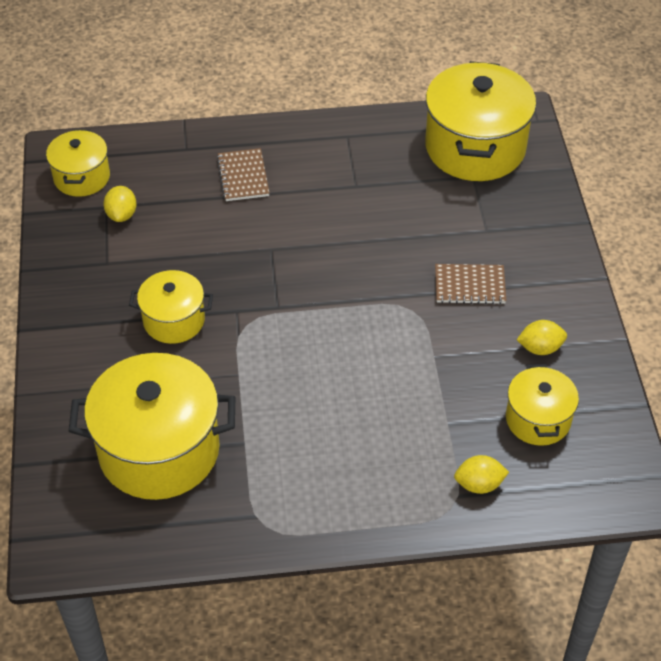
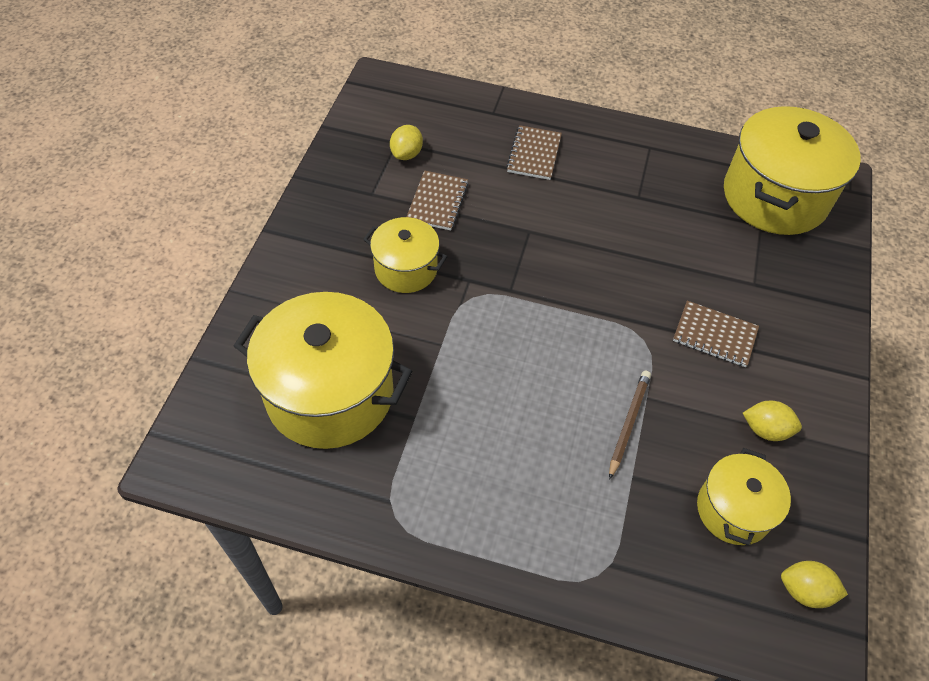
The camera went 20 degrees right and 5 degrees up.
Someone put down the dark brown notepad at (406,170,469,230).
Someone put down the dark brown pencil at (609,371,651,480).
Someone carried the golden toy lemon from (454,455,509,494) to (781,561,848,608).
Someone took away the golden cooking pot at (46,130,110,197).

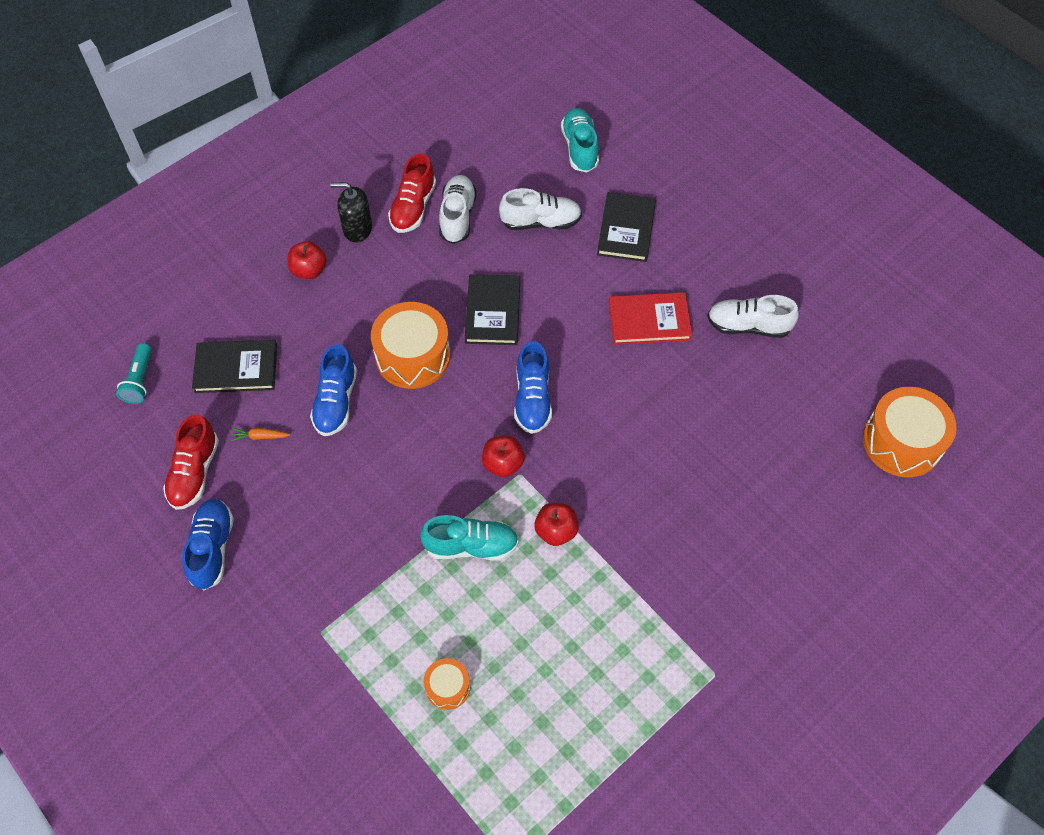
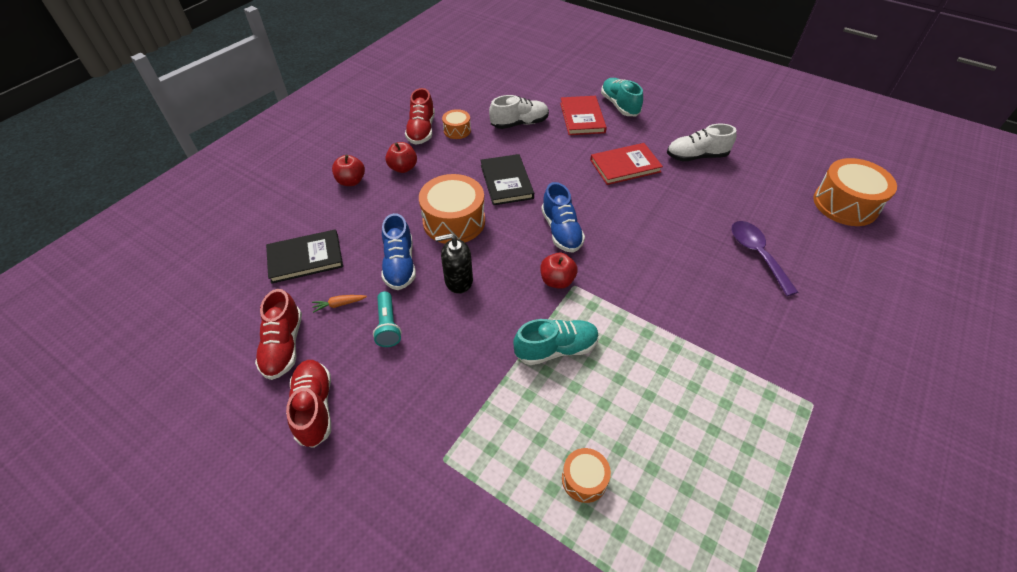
The camera went 15 degrees left and 10 degrees down.
Someone repainted the cobalt lace-up shoe at (182,499,234,591), which became the scarlet lace-up shoe at (286,360,331,448).
Someone carried the aqua torch from (116,343,152,404) to (373,291,402,347).
Someone carried the scarlet toy apple from (534,503,579,546) to (385,142,417,173).
Someone carried the black pump bottle from (330,182,372,242) to (435,234,473,294).
Someone swapped the white lace-up shoe at (439,175,477,244) for the orange-coloured toy drum at (442,109,471,139).
Someone repainted the black book at (597,192,656,262), which became the scarlet book at (560,96,607,135).
Someone carried the aqua lace-up shoe from (561,108,599,173) to (601,78,643,116).
Someone put down the violet teaspoon at (732,221,798,296).

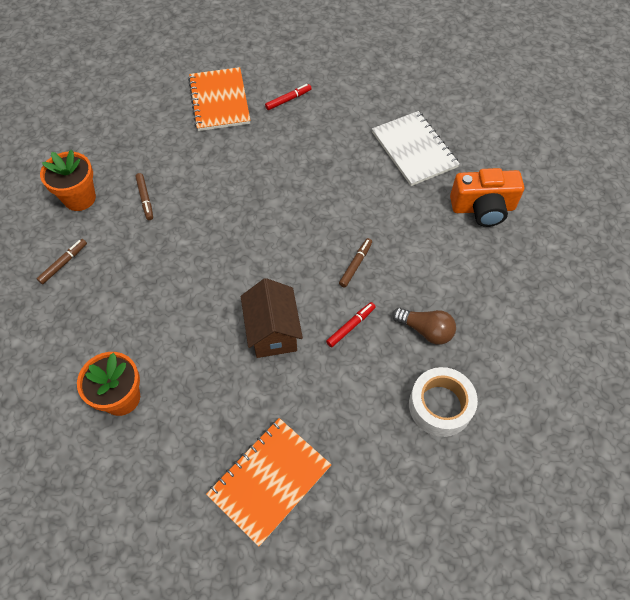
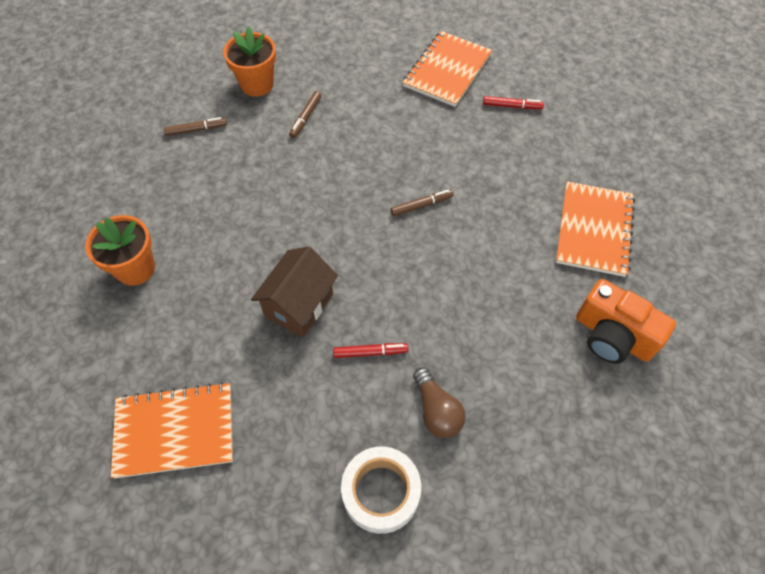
The camera went 40 degrees right and 0 degrees up.
Someone carried the dark brown felt pen from (339,238,372,287) to (391,189,454,216).
Someone repainted the white notepad at (372,111,460,186), which became the orange-coloured notepad at (556,181,635,277).

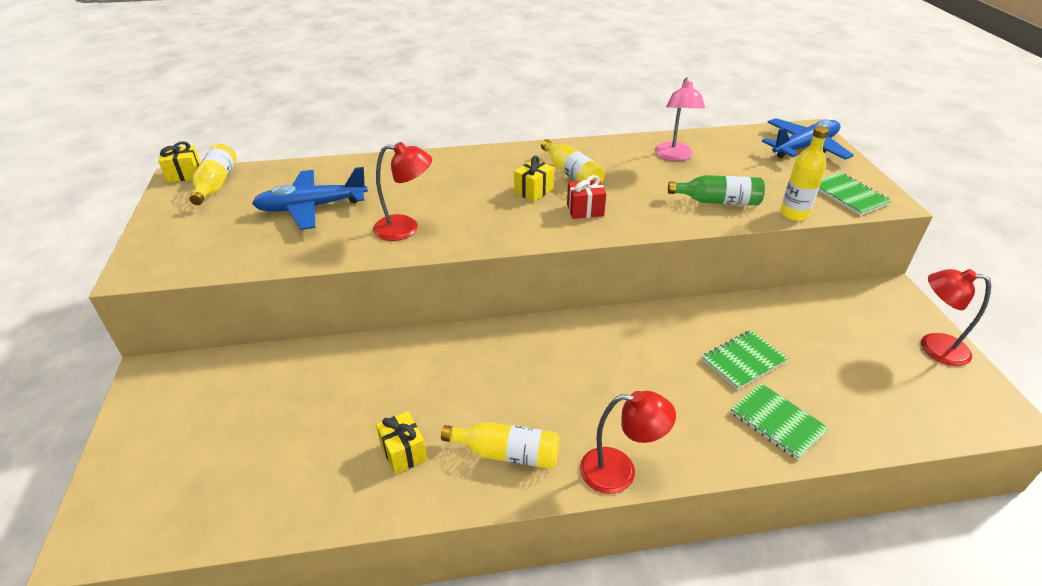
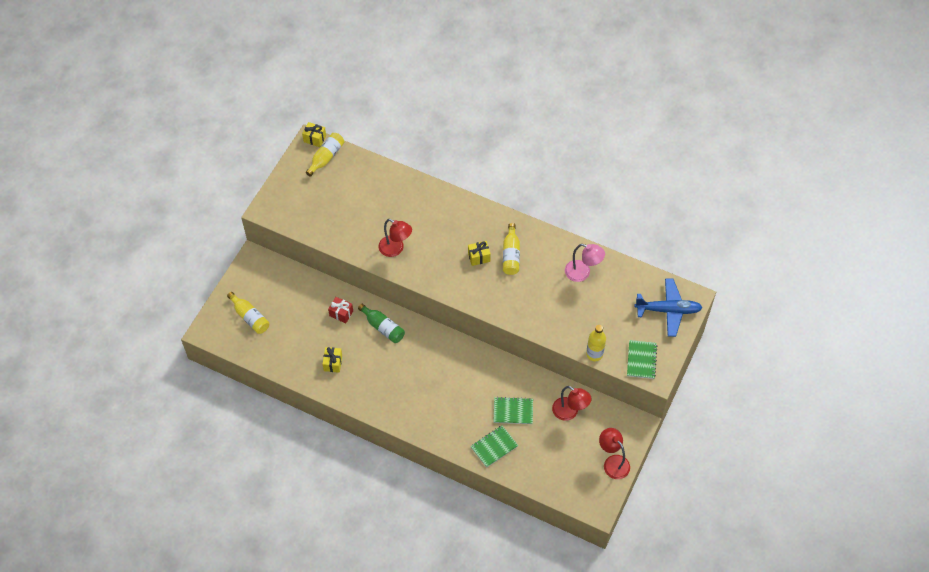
The camera went 35 degrees right and 20 degrees up.
Someone carried the golden flask from (441,422,560,469) to (227,292,269,334).
Someone carried the scarlet gift from (567,175,606,219) to (328,297,353,323).
Someone carried the emerald flask from (668,175,765,205) to (358,304,405,343).
Someone rotated the emerald notepad at (731,383,829,460) by 60 degrees clockwise.
Someone carried the scarlet desk lamp from (580,391,676,494) to (552,386,592,421).
Someone rotated the rosy desk lamp at (655,77,705,161) by 105 degrees counterclockwise.
Someone took away the cobalt toy plane at (252,167,368,230).

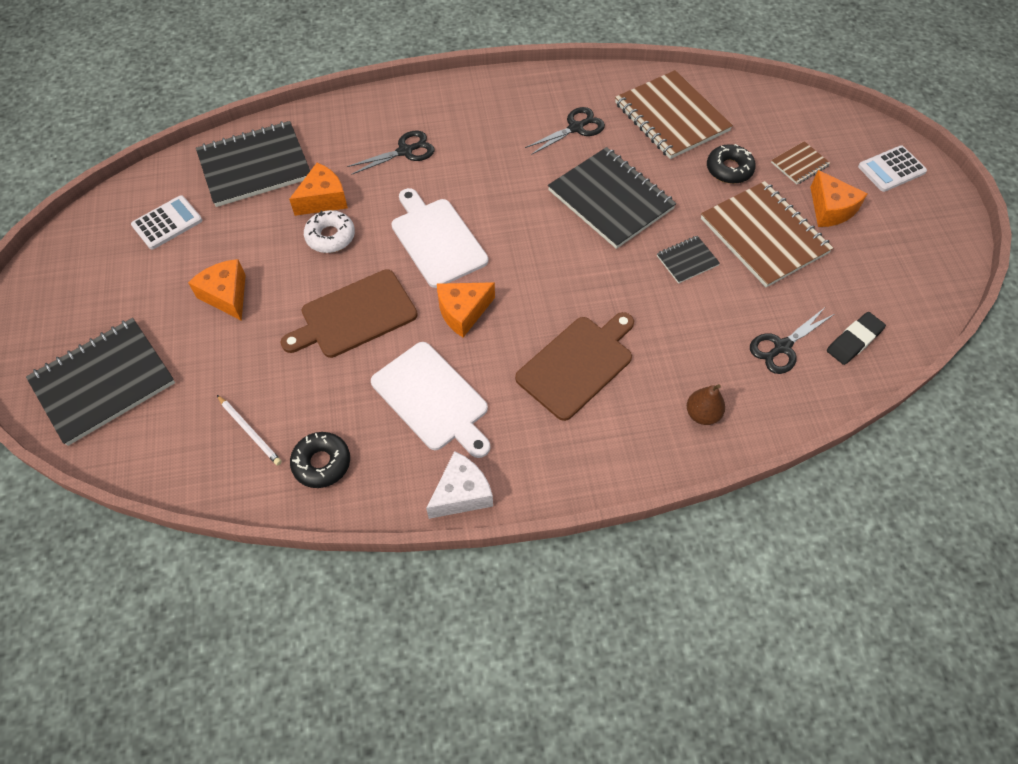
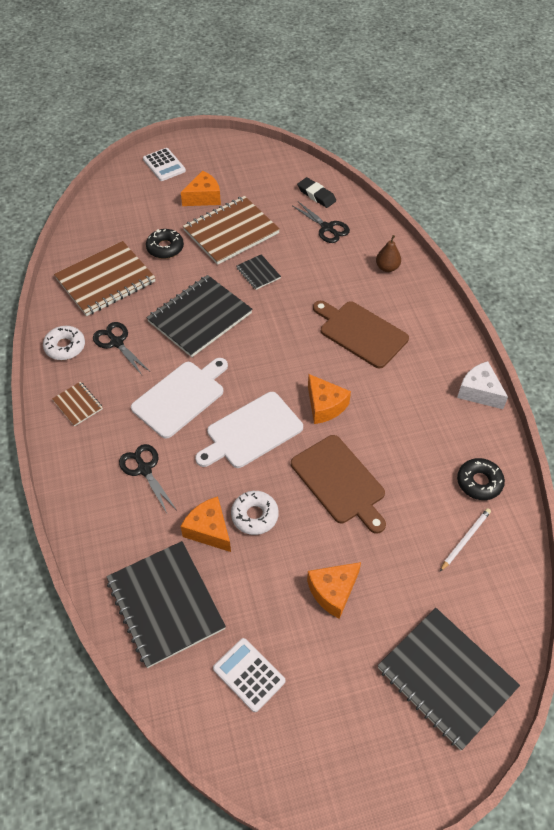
The camera went 95 degrees left and 5 degrees down.
Someone put down the white donut at (43,326,85,360).
Someone carried the dark brown notepad from (771,141,831,184) to (52,382,103,426).
Someone carried the white cutting board from (371,342,490,458) to (131,358,228,439).

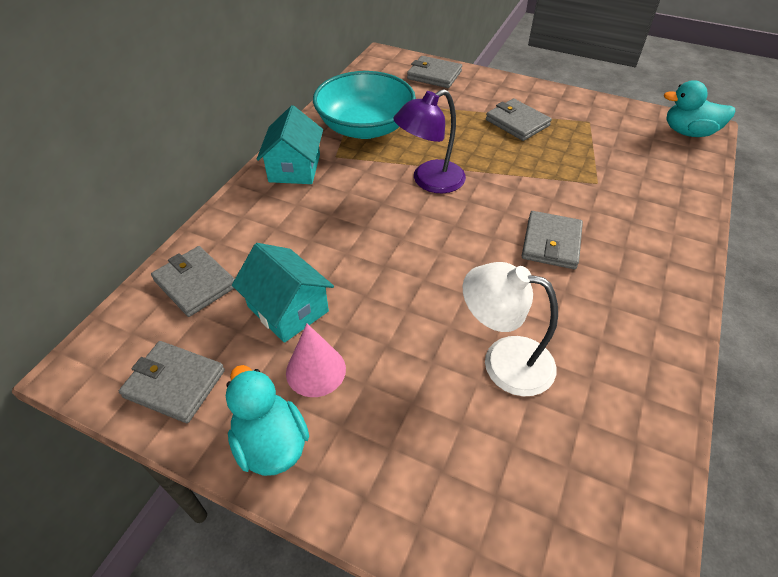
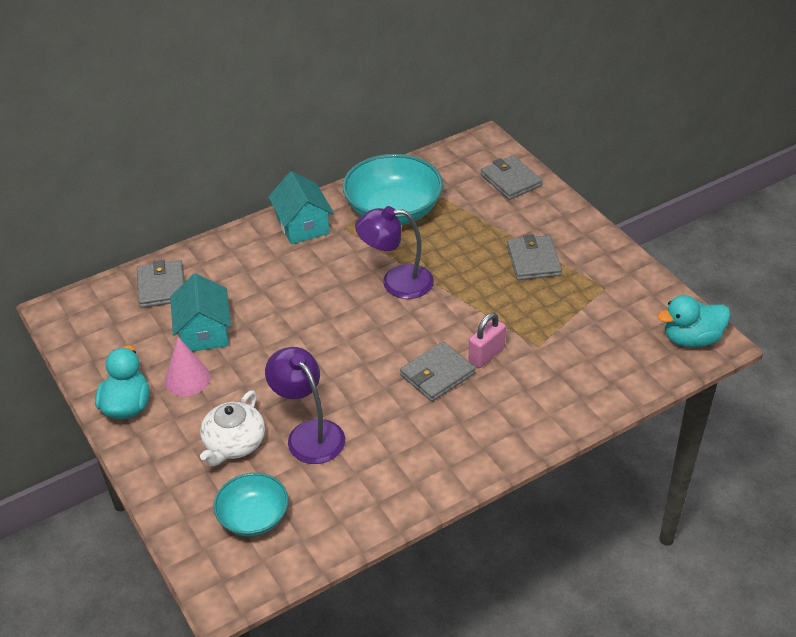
The camera went 35 degrees right and 5 degrees down.
Someone put down the white teapot at (200,390,265,467).
Someone put down the aqua serving bowl at (213,473,289,536).
Someone repainted the white desk lamp at (463,262,558,396), which became the violet desk lamp at (265,347,345,464).
Someone rotated the aqua cottage at (257,105,323,184) by 60 degrees counterclockwise.
Someone put down the rosy small lock at (469,313,506,368).
Someone rotated the aqua rubber duck at (664,80,735,137) by 60 degrees counterclockwise.
Someone took away the grey wallet at (119,341,225,423).

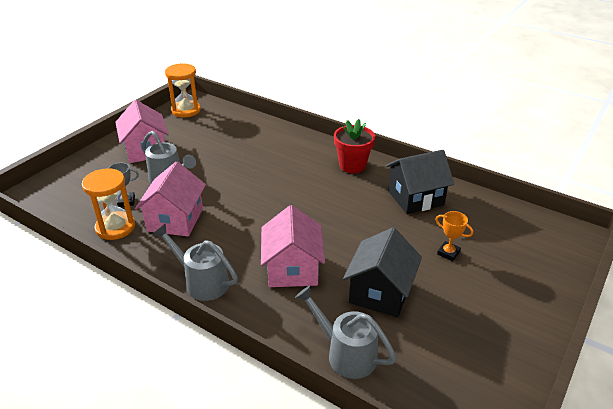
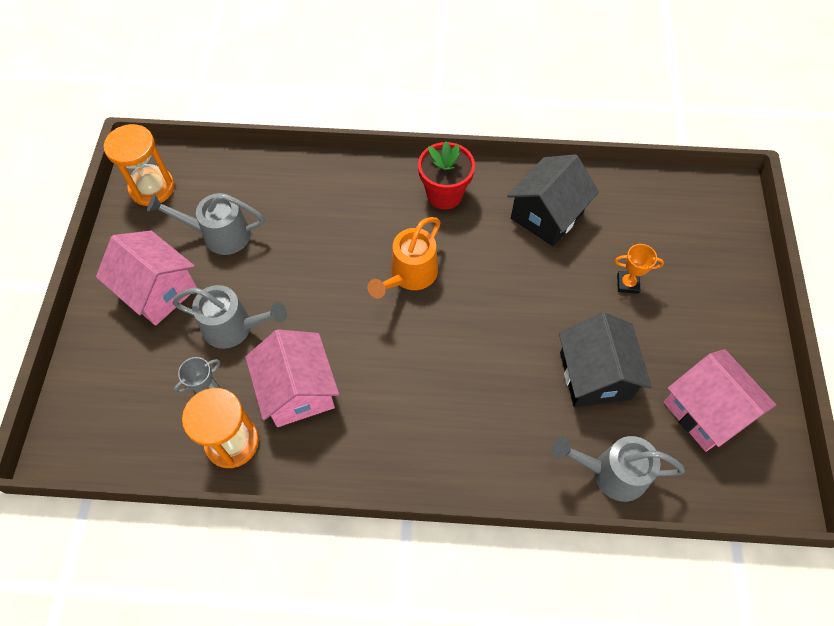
The camera went 30 degrees left and 25 degrees up.
Someone carried the grey watering pot from (153,223,238,301) to (147,193,264,255).
Someone put down the orange-coloured watering pot at (368,217,441,299).
Someone carried the rosy cottage from (261,205,325,287) to (664,349,777,452).

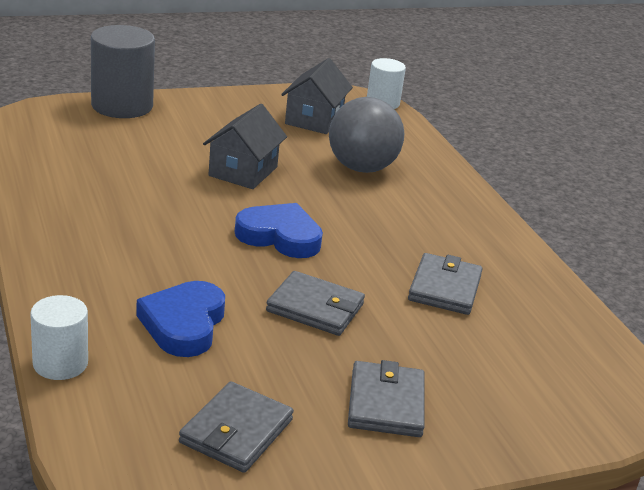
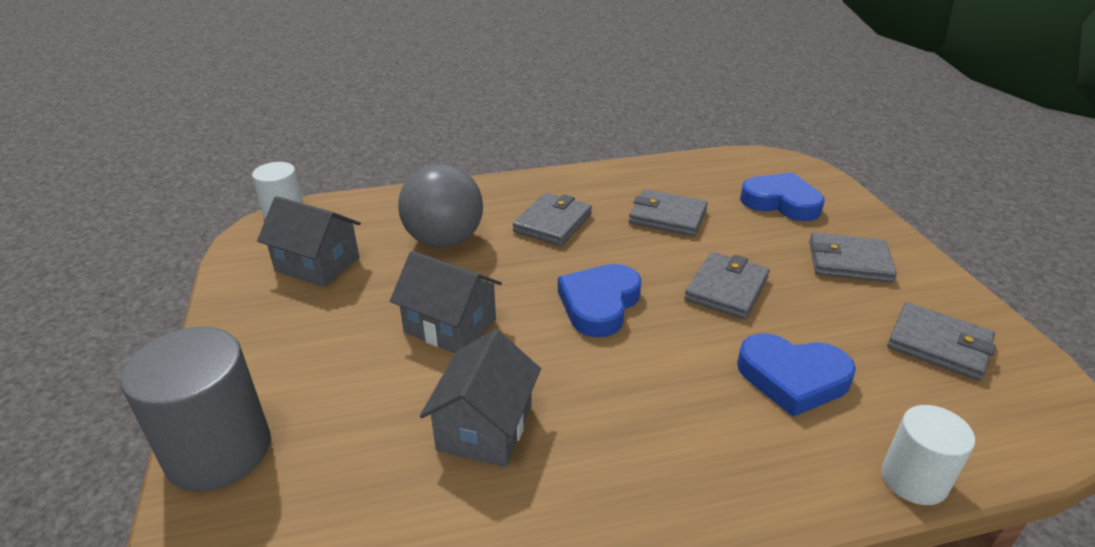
The camera went 80 degrees left and 5 degrees up.
Someone put down the grey cottage at (420,329,541,467).
Someone put down the grey wallet at (513,193,592,246).
Someone put down the cobalt love heart at (740,172,825,221).

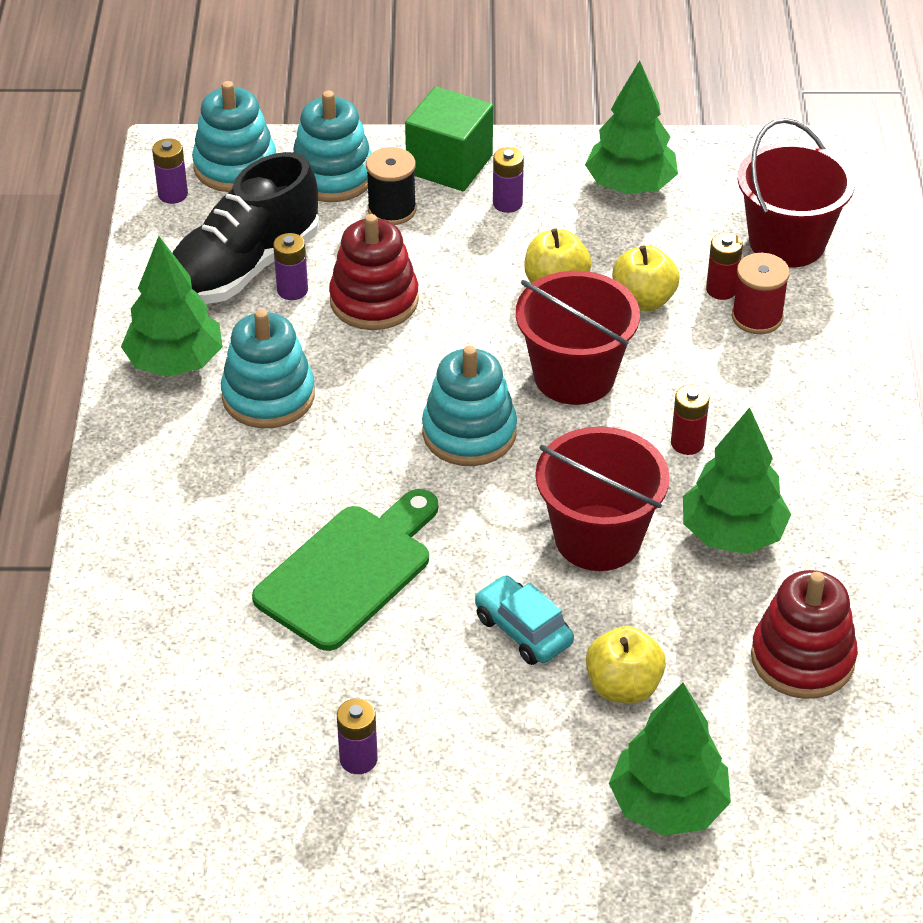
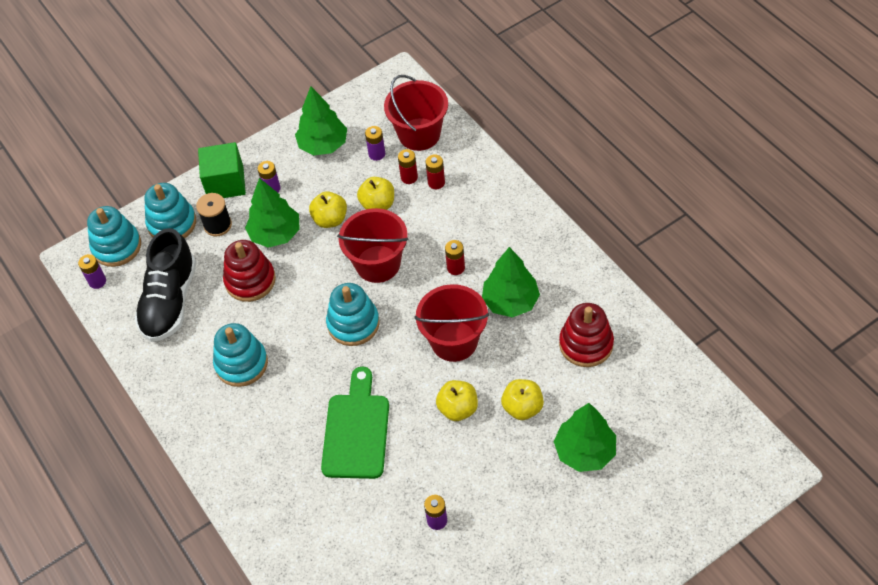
The camera went 30 degrees left and 10 degrees up.
Someone carried the emerald tree from (121,236,223,377) to (245,178,300,248).
Someone carried the violet AA battery from (273,233,308,300) to (365,126,385,161).
Someone swapped the scarlet spool at (732,253,790,334) for the scarlet AA battery at (426,154,445,189).
Someone swapped the aqua automobile at (475,575,574,665) for the golden toy apple at (436,380,478,421).

